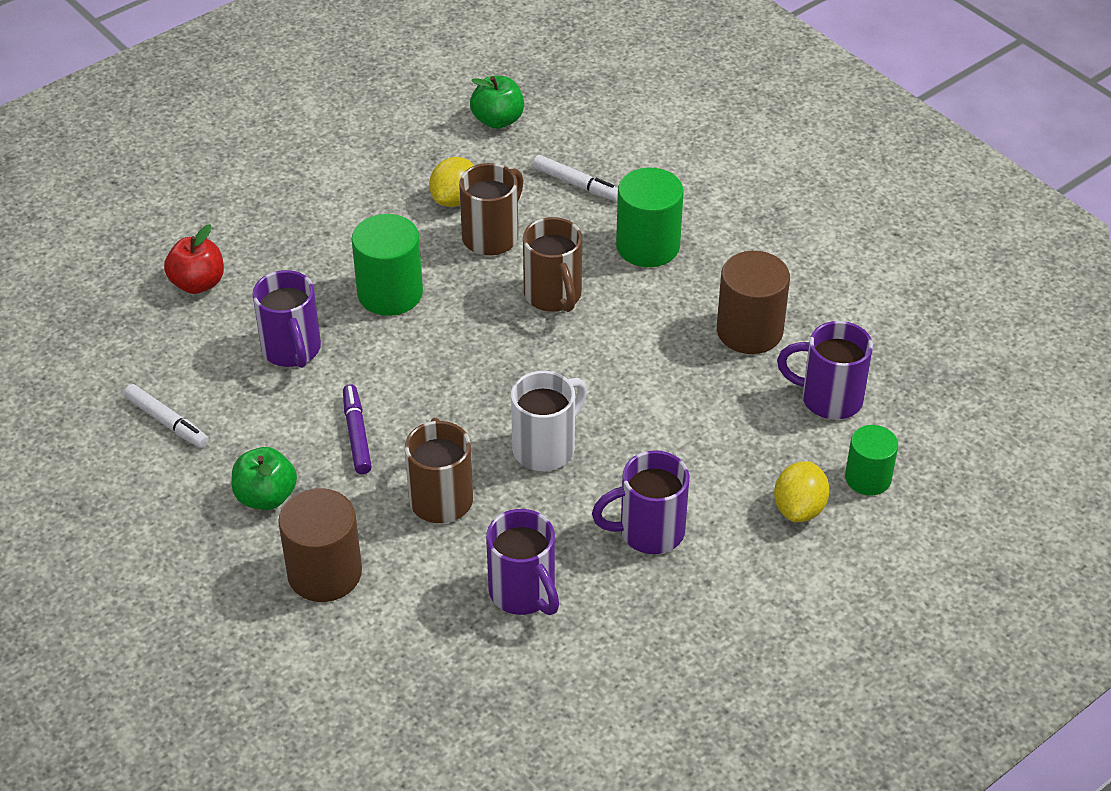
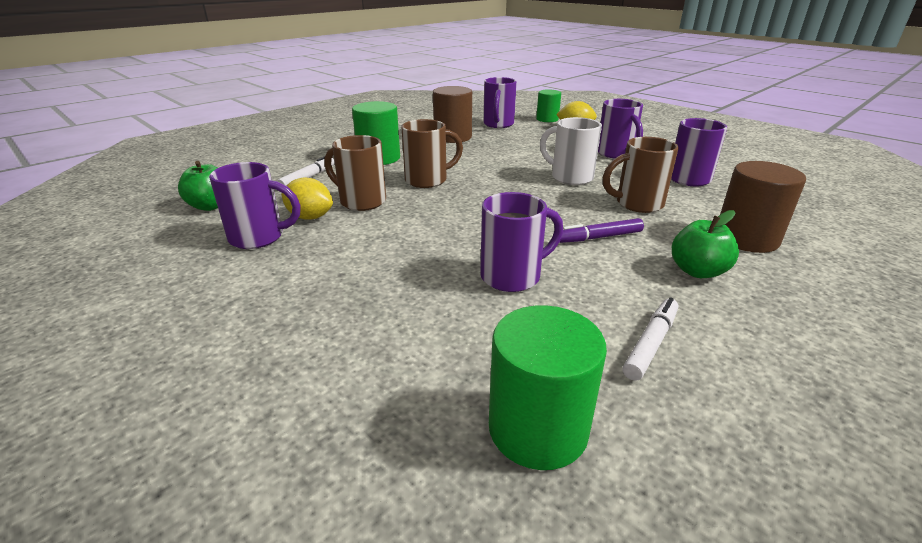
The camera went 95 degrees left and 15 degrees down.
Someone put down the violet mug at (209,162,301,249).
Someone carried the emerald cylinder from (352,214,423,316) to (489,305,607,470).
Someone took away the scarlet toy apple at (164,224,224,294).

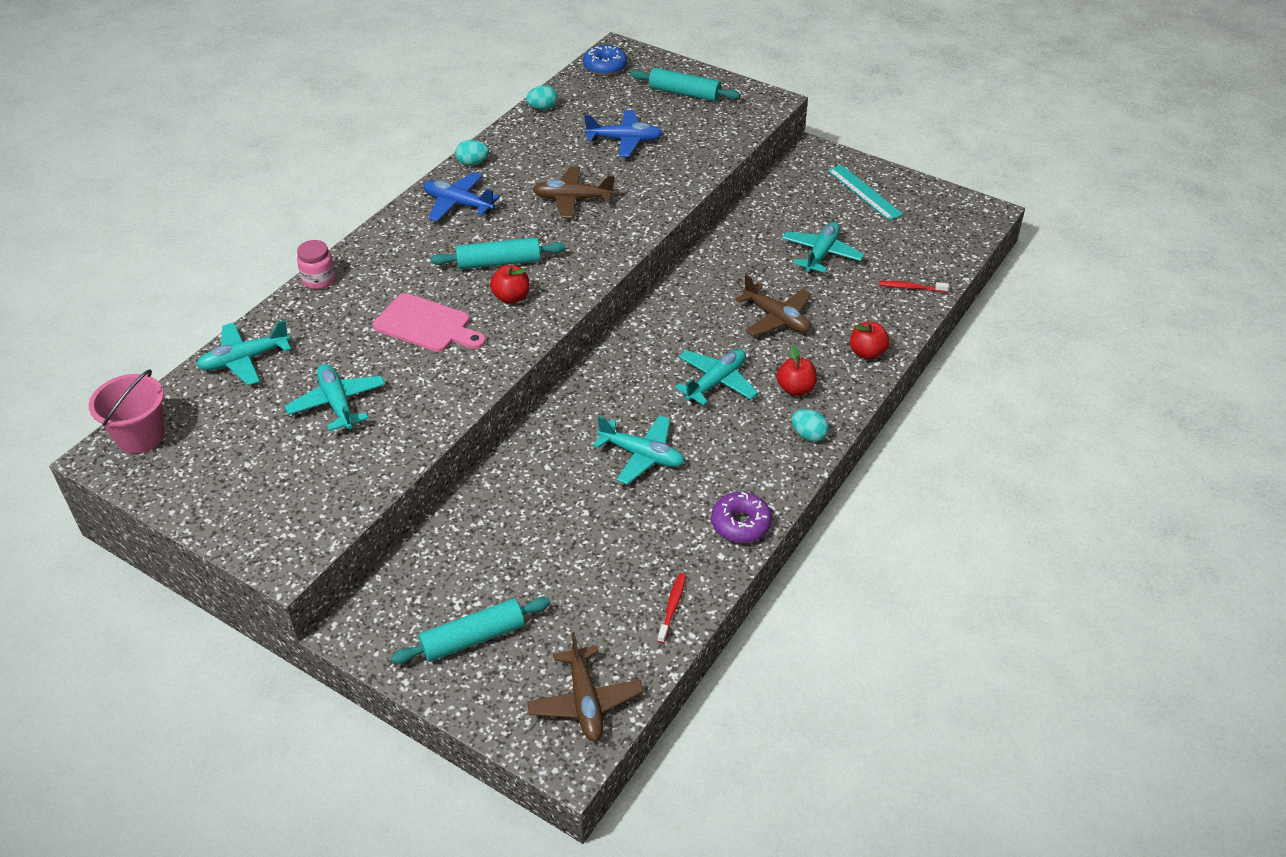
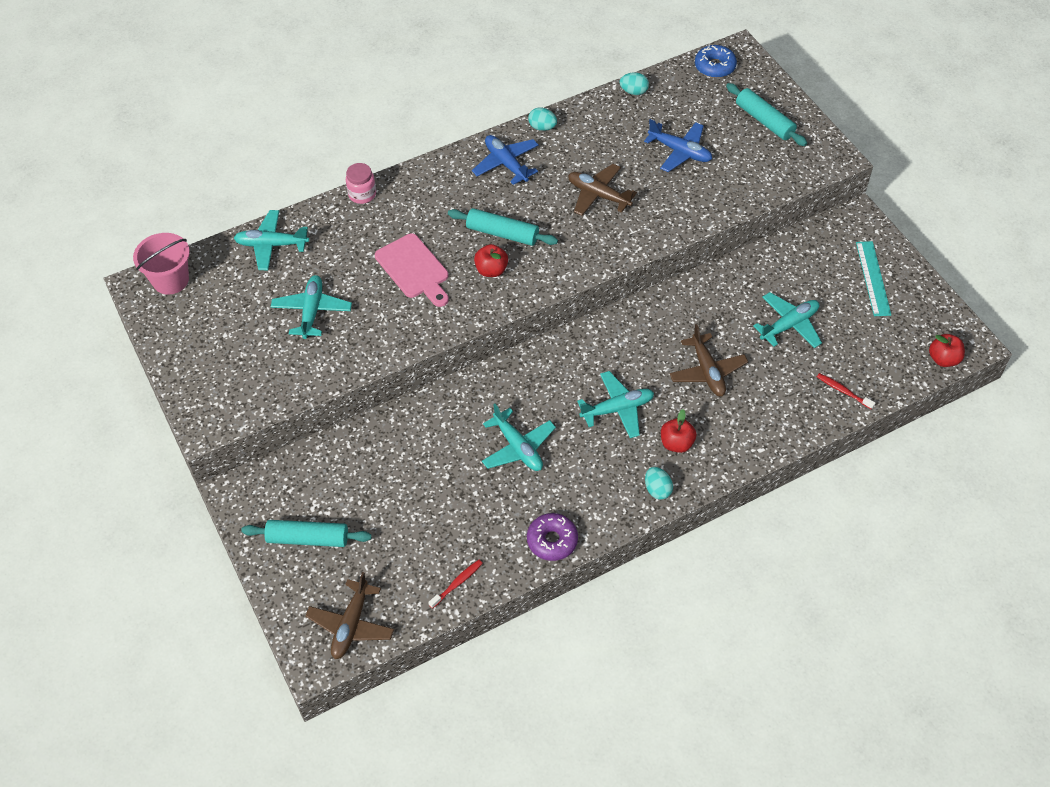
The camera went 30 degrees right and 10 degrees up.
Someone carried the scarlet toy apple from (850,322,890,360) to (929,334,965,367).

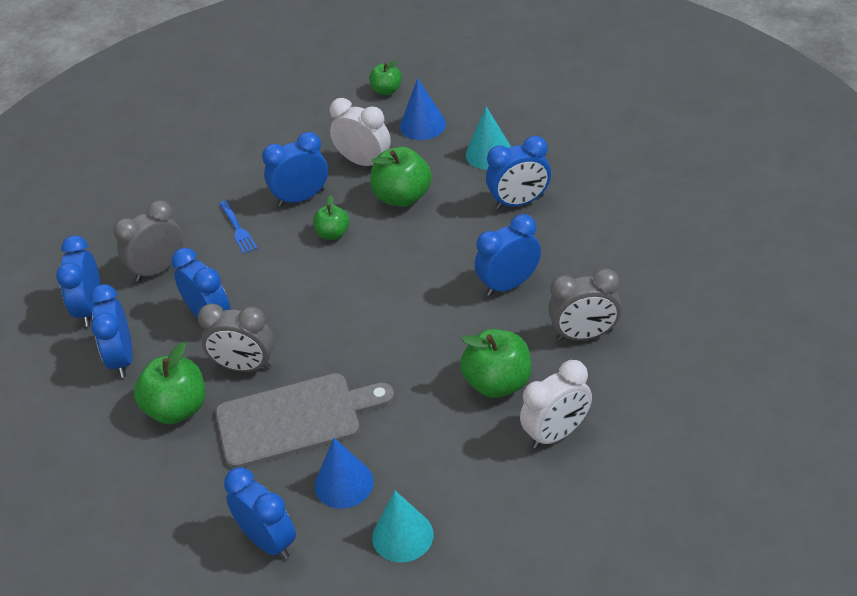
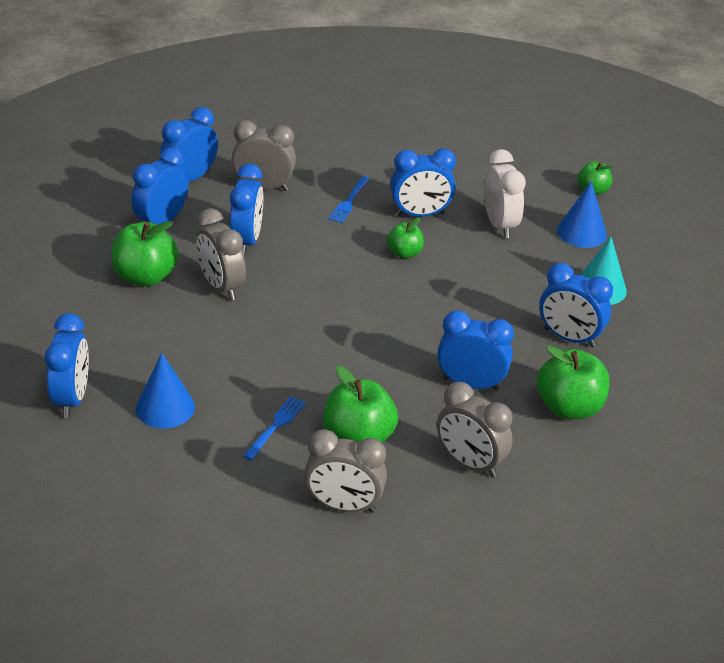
The camera went 40 degrees right and 5 degrees down.
Someone put down the cobalt fork at (243,396,306,460).
Someone repainted the white bedside clock at (520,360,592,449), which became the grey bedside clock at (304,429,387,513).
Someone rotated the cobalt bedside clock at (262,132,328,206) by 150 degrees clockwise.
Someone carried the emerald toy apple from (370,147,432,207) to (537,345,610,419).
Someone took away the grey cutting board at (215,373,394,469).
Someone took away the aqua solid cone at (372,491,434,562).

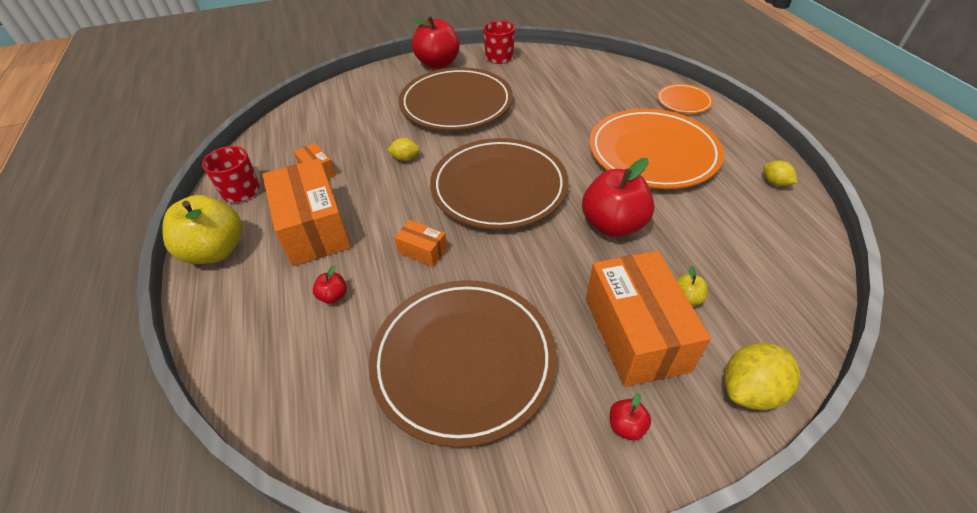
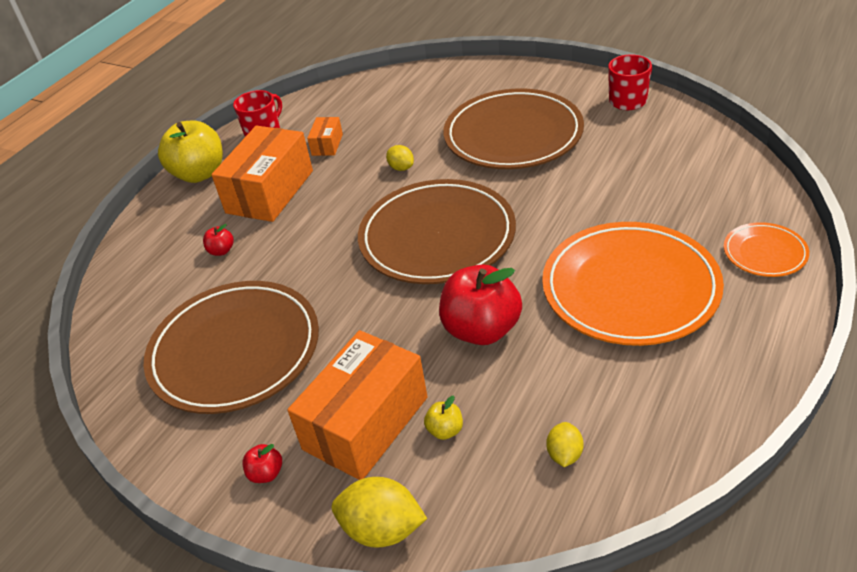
The camera went 50 degrees right and 5 degrees down.
Someone carried the golden toy lemon from (763,160,797,186) to (546,422,584,467).
Someone took away the orange-coloured package at (394,220,447,267).
Someone took away the scarlet toy apple at (411,16,460,69).

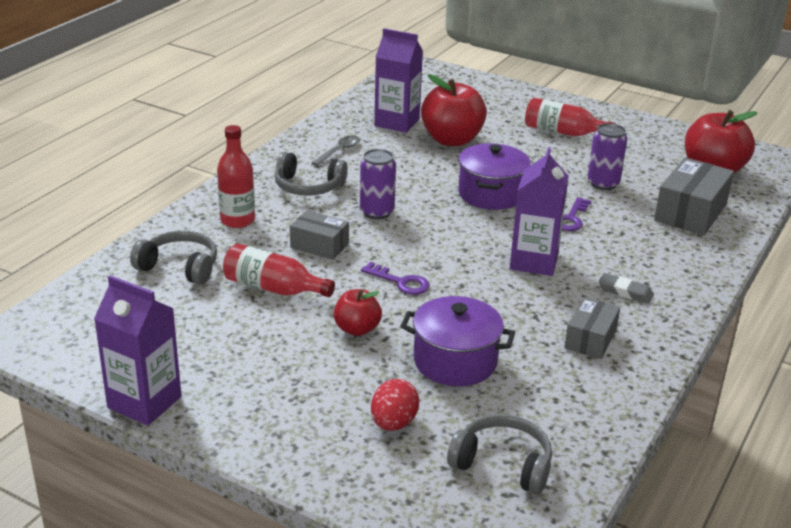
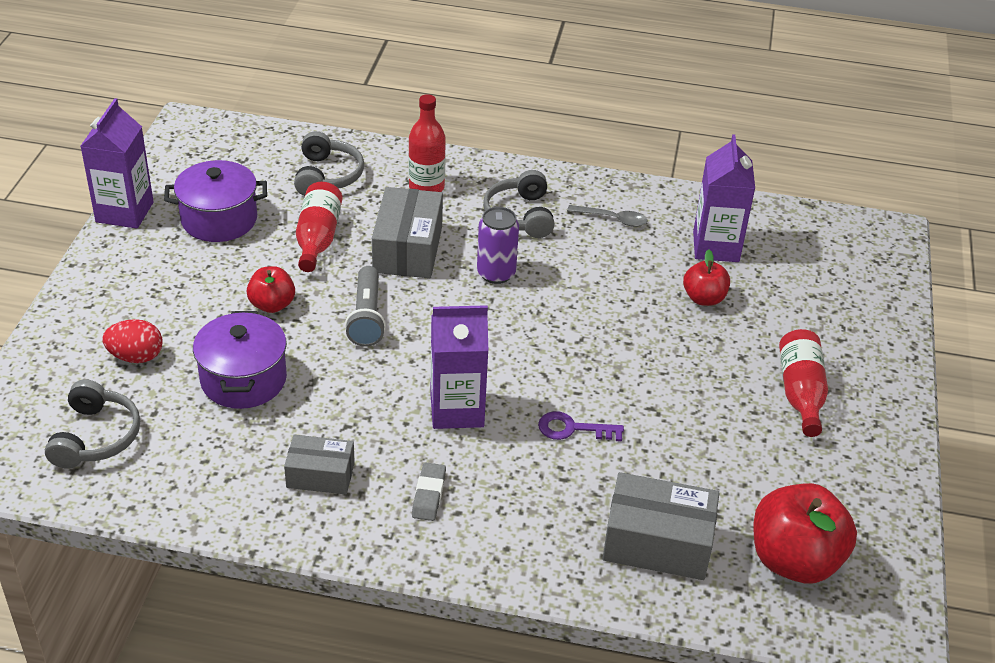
The camera went 70 degrees right and 10 degrees up.
Someone carried the violet cooking pot from (458,143,530,210) to (164,160,267,242).
Someone swapped the violet key at (361,262,430,295) for the grey torch at (345,266,386,347).
Someone scaled the grey package at (290,210,349,260) by 1.61.
Someone scaled the scarlet toy apple at (421,74,487,146) by 0.56.
Someone took away the violet can at (588,123,627,190).

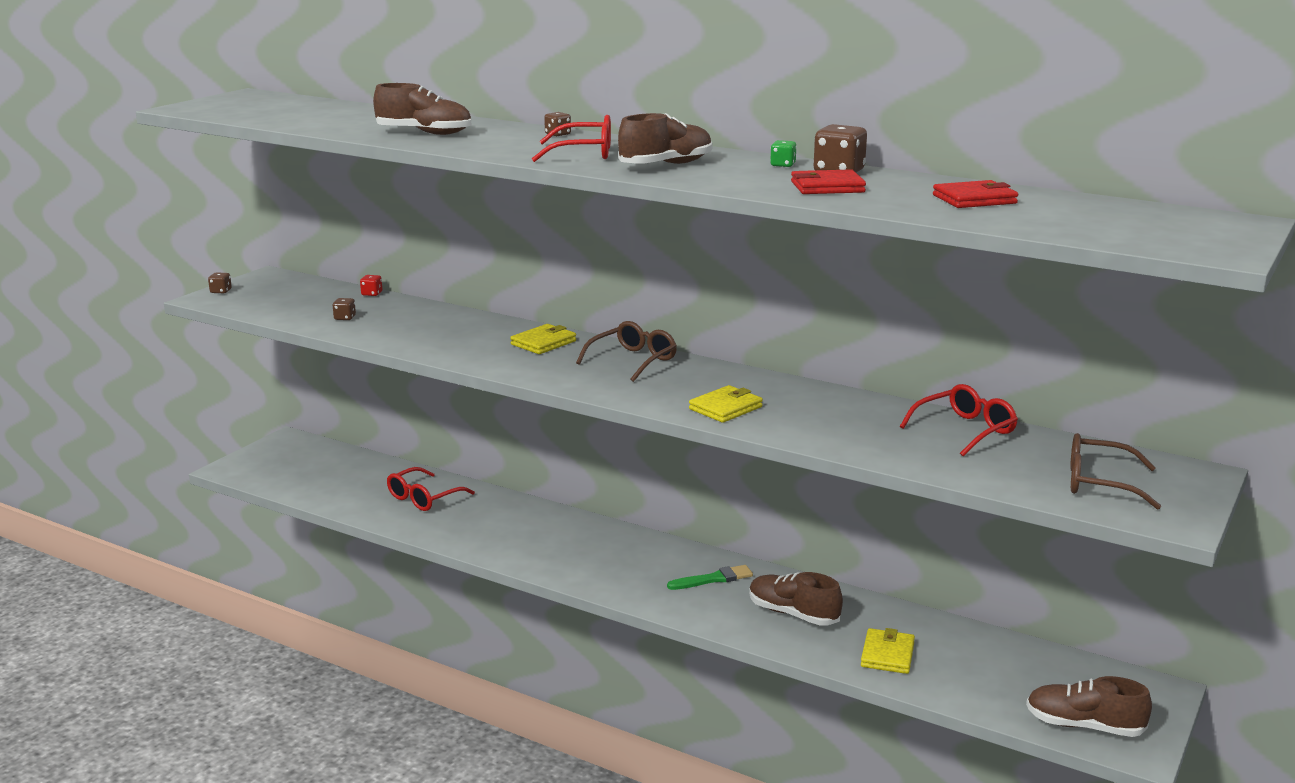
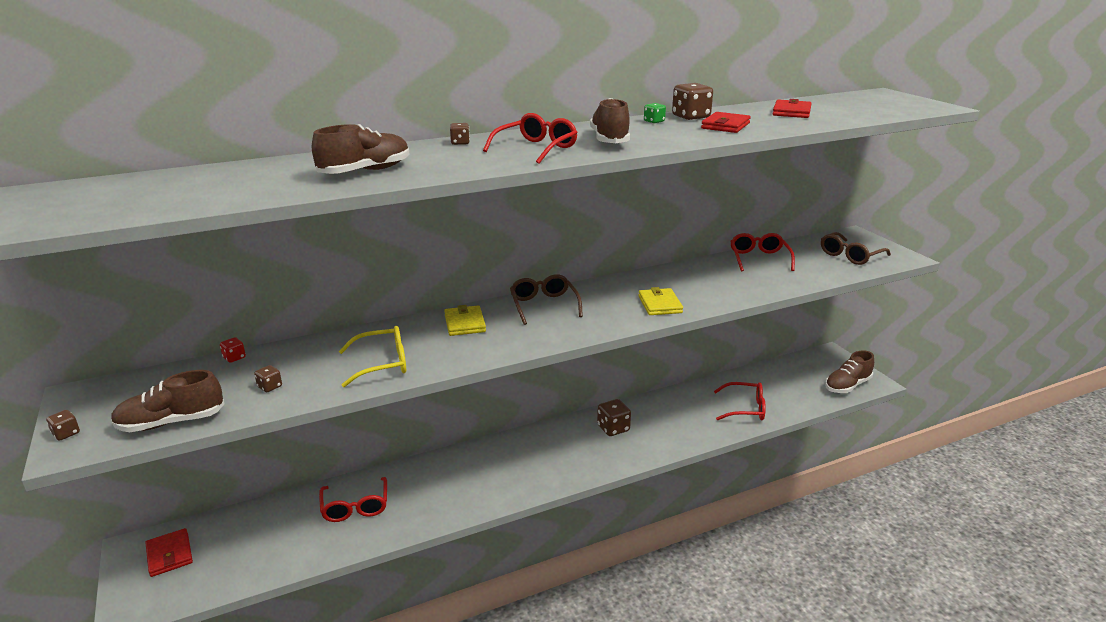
The camera went 55 degrees left and 5 degrees up.
Someone carried the dark brown lace-up shoe from (749,572,843,626) to (111,370,225,432).
Someone put down the scarlet wallet at (146,528,193,577).
Someone put down the golden glasses at (339,326,406,387).
Someone swapped the emerald paintbrush at (667,565,753,590) for the dark brown game die at (597,399,631,436).
Someone swapped the golden wallet at (861,628,915,674) for the scarlet glasses at (714,382,766,420).

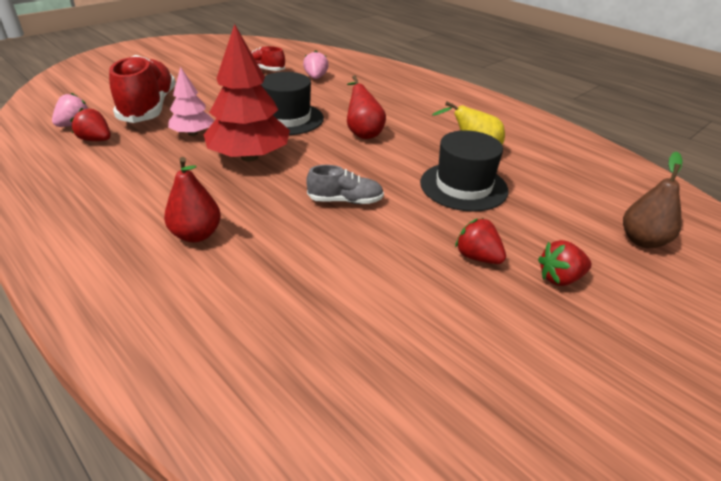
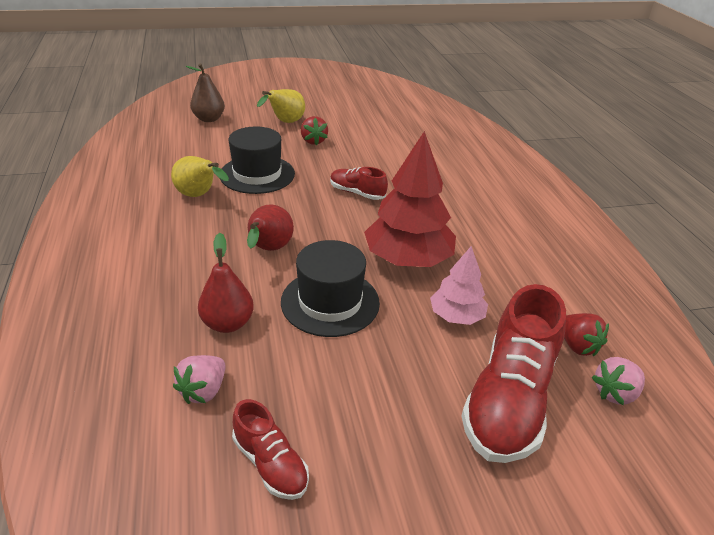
The camera went 150 degrees left and 0 degrees up.
Someone carried the scarlet toy pear from (164,157,221,242) to (198,233,254,333).
Someone swapped the scarlet berry at (538,240,592,286) for the golden toy pear at (257,89,305,123).
Someone repainted the grey lace-up shoe at (306,165,384,204), which became the scarlet lace-up shoe at (330,167,388,200).

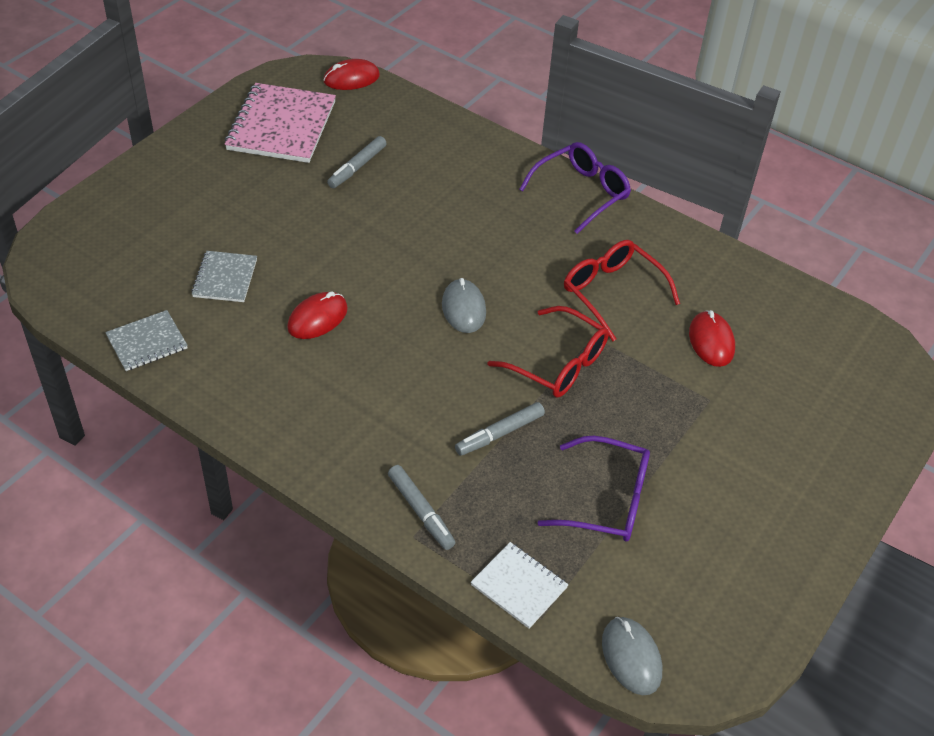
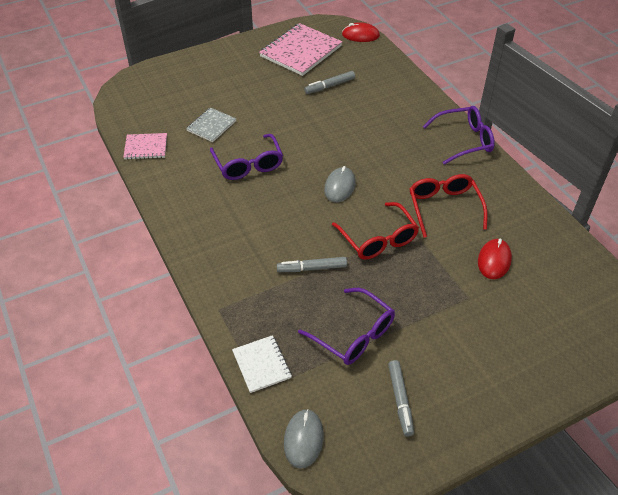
The camera went 30 degrees right and 0 degrees up.
Someone repainted the grey notepad at (105,310,188,371), which became the rosy notepad at (123,133,167,160).
Someone swapped the scarlet PC mouse at (287,291,348,339) for the violet glasses at (210,134,283,180).
Someone carried the grey felt pen from (388,465,455,550) to (388,360,414,437).

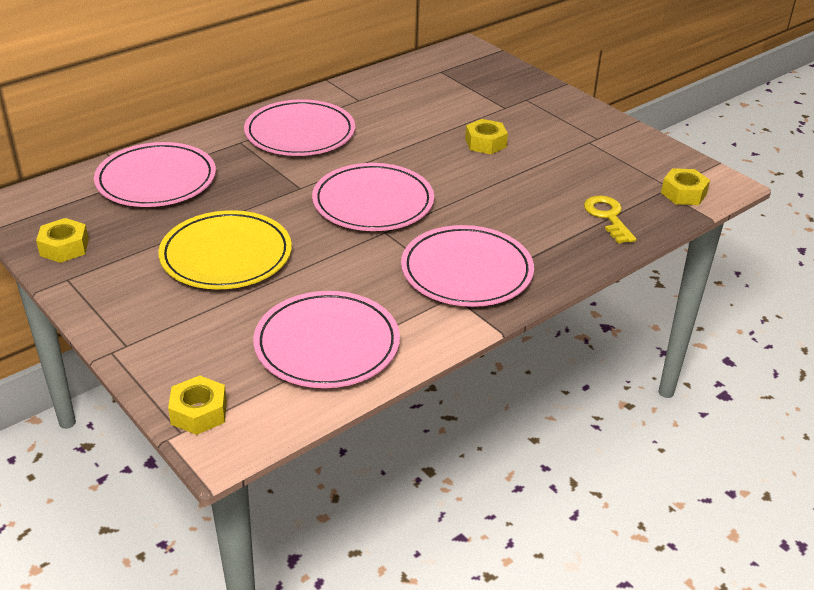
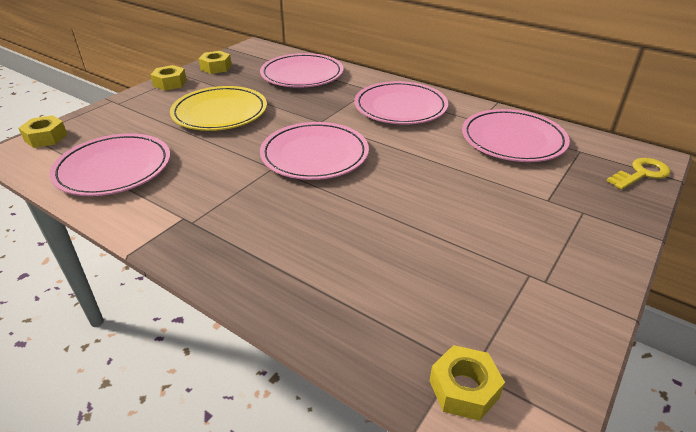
The camera went 75 degrees right and 0 degrees up.
Someone carried the golden hex nut from (465,119,508,154) to (151,65,187,90).
Someone carried the rosy flat dish from (401,225,534,307) to (462,109,570,162).
Someone carried the golden key from (584,195,636,244) to (607,158,671,190).

